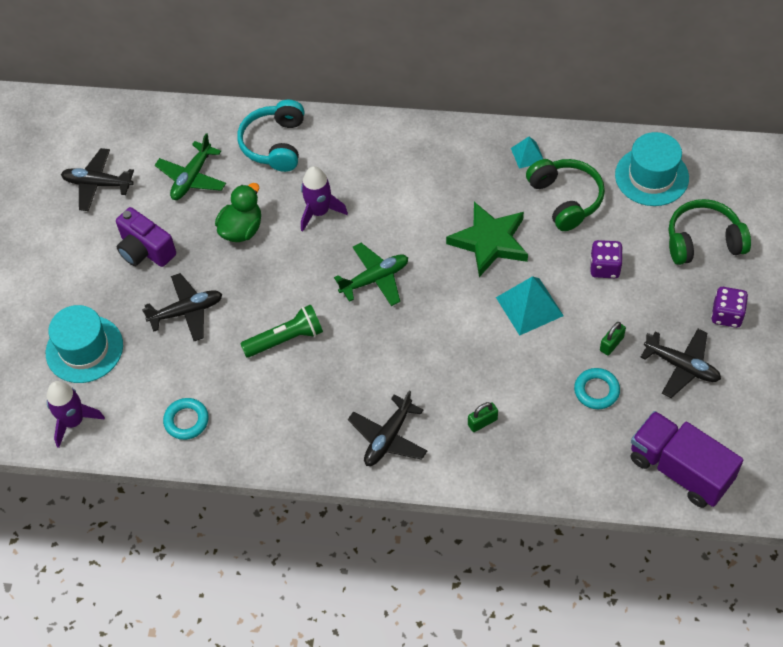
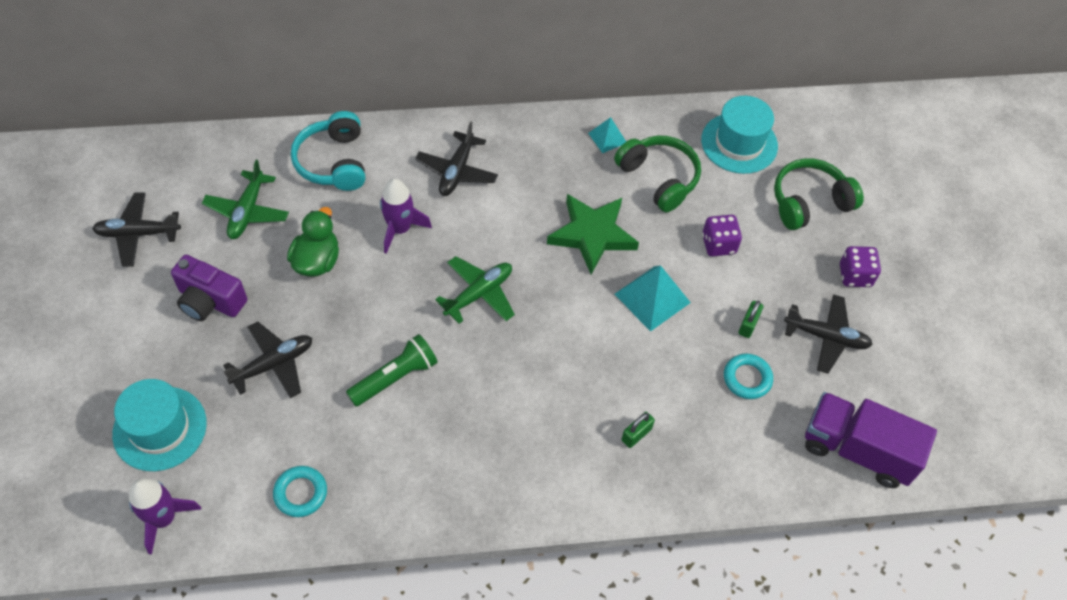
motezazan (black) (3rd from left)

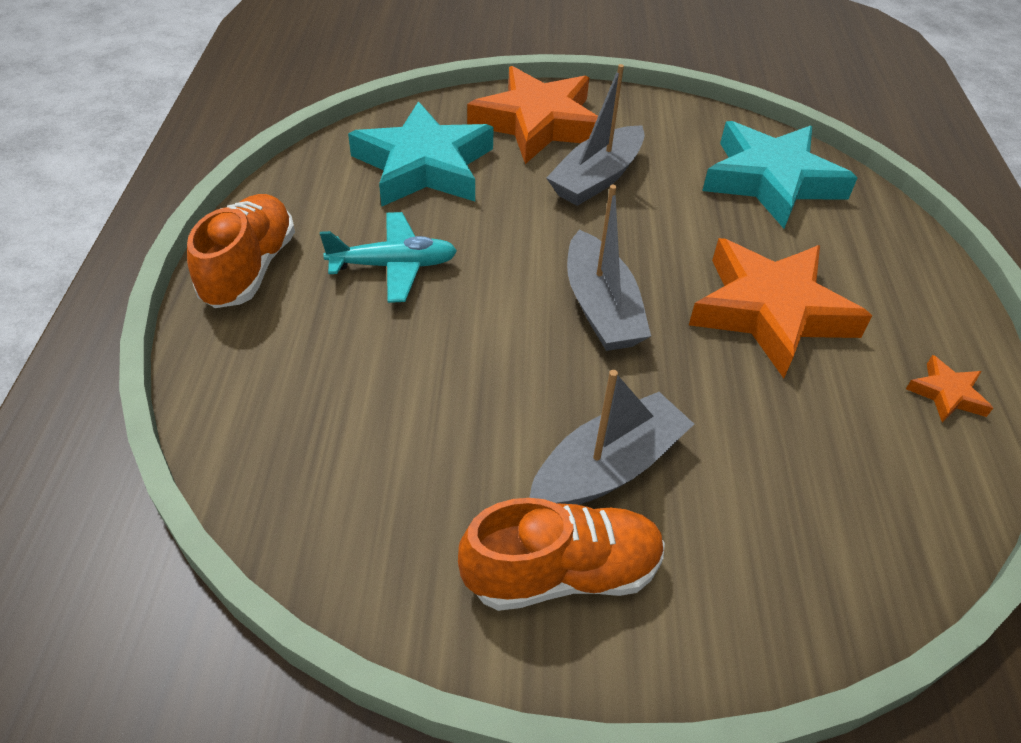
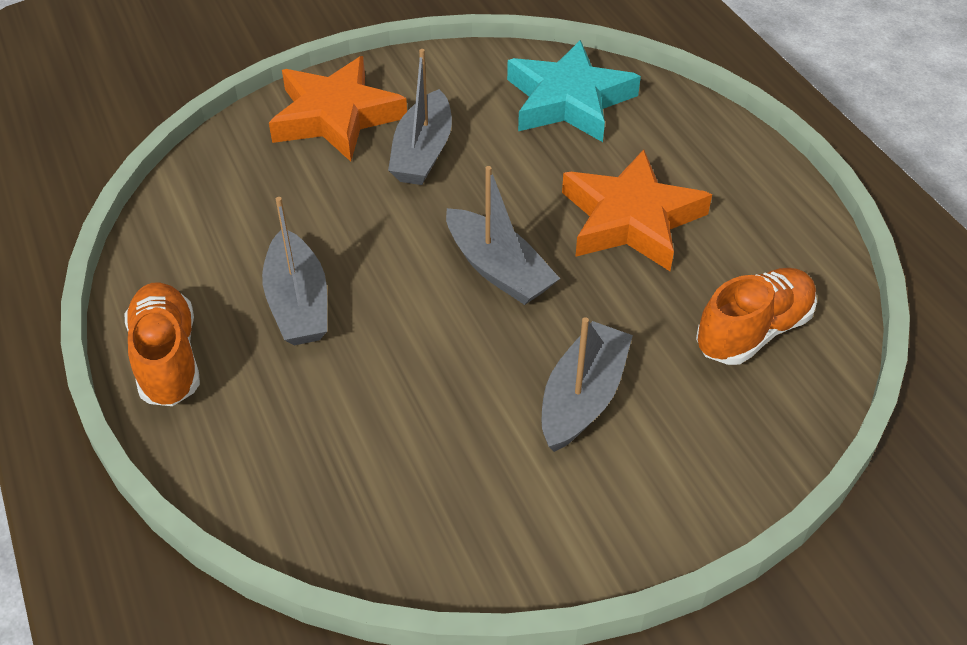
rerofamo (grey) (1st from left); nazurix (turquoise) (1st from left in the first image); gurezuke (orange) (2nd from left); nazurix (orange) (3rd from left in the first image)

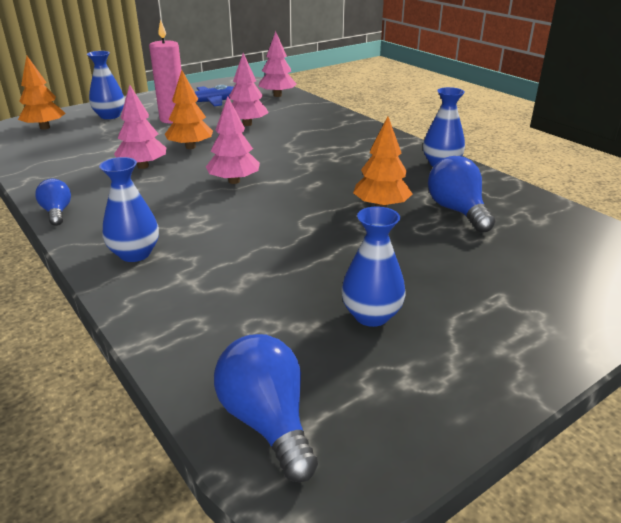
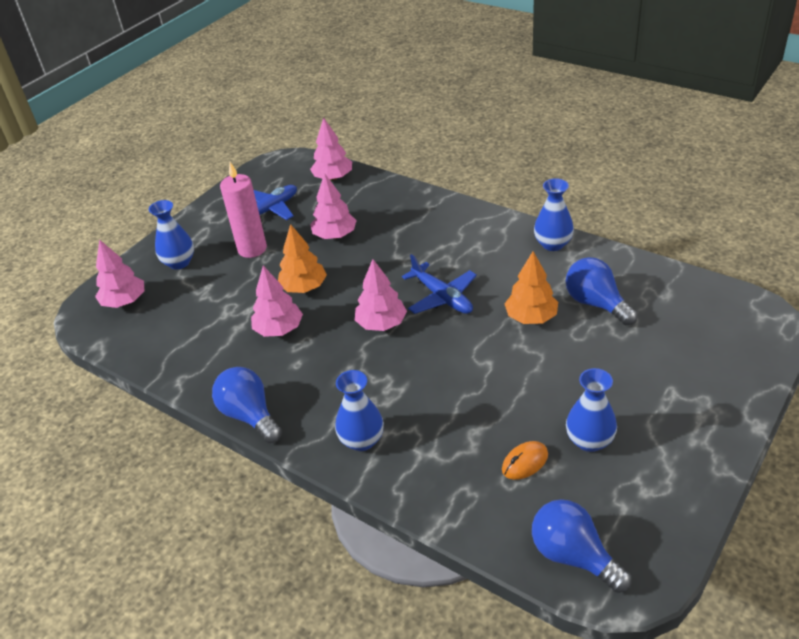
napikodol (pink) (1st from left); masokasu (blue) (1st from left); motezazan (blue) (2nd from left); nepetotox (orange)

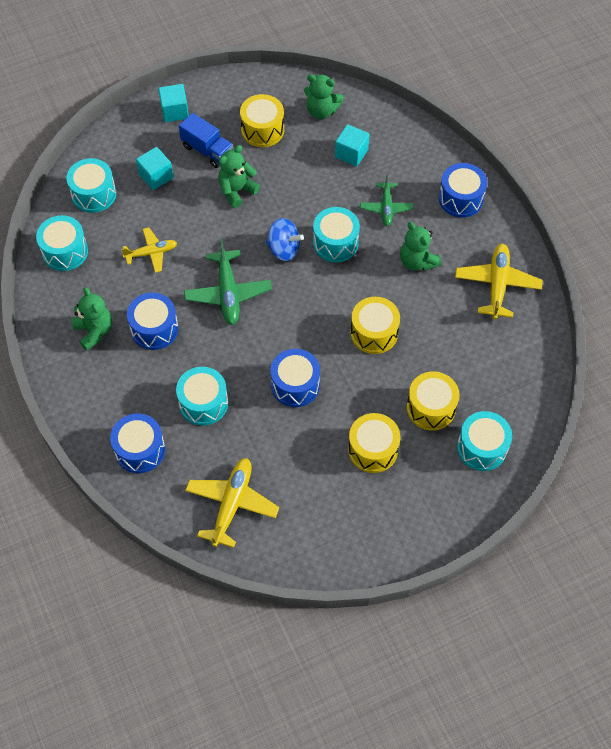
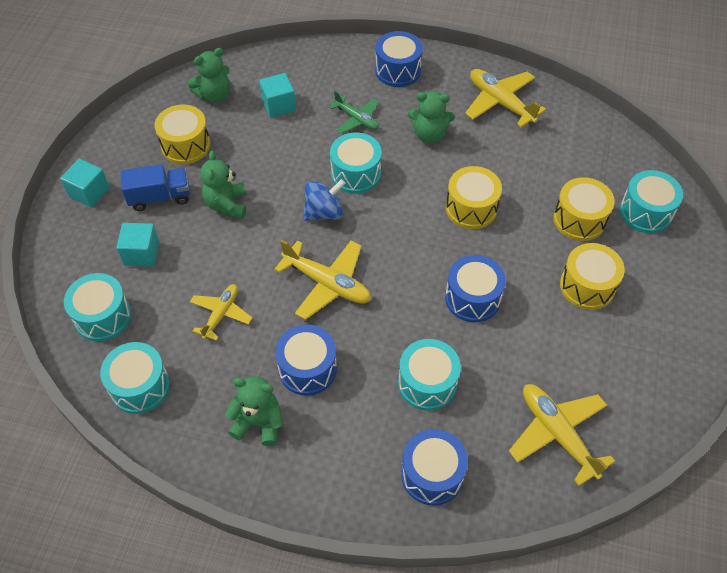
motezazan (yellow) (2nd from left)

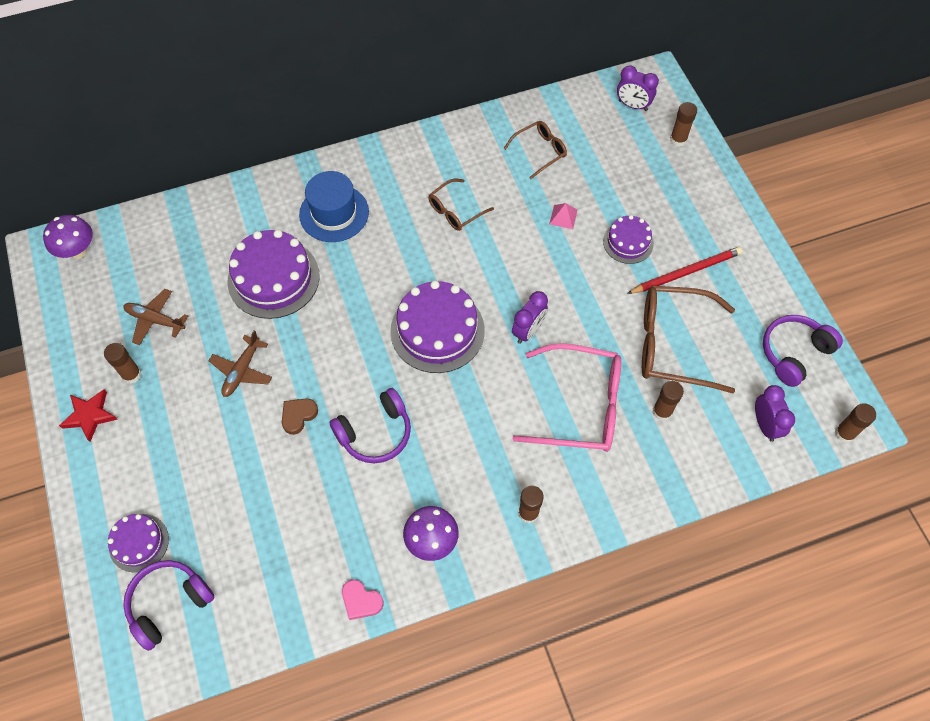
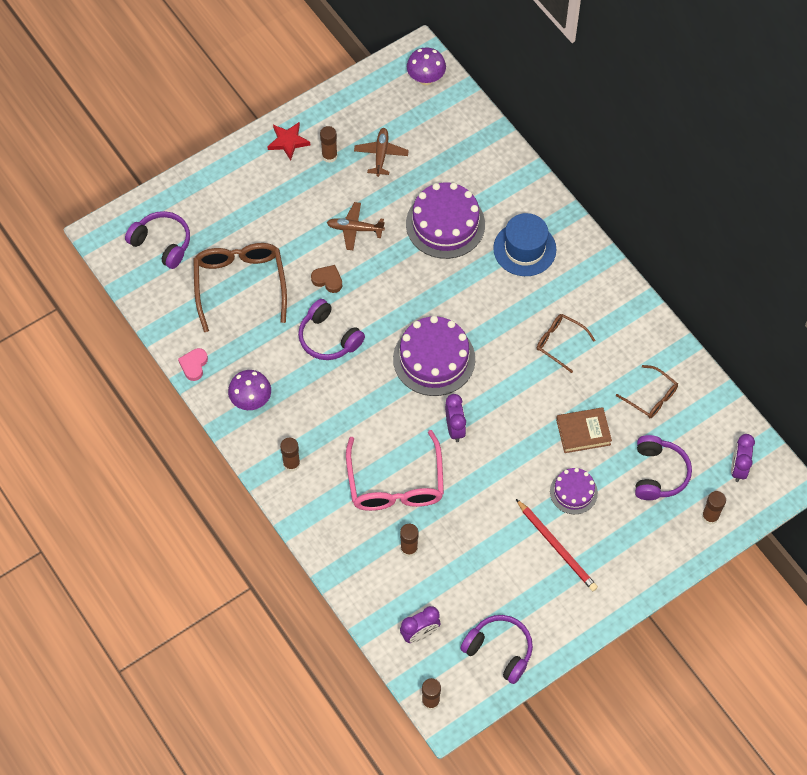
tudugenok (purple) (1st from left in the first image); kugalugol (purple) (2nd from left); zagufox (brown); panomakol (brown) (1st from left); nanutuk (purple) (4th from left)

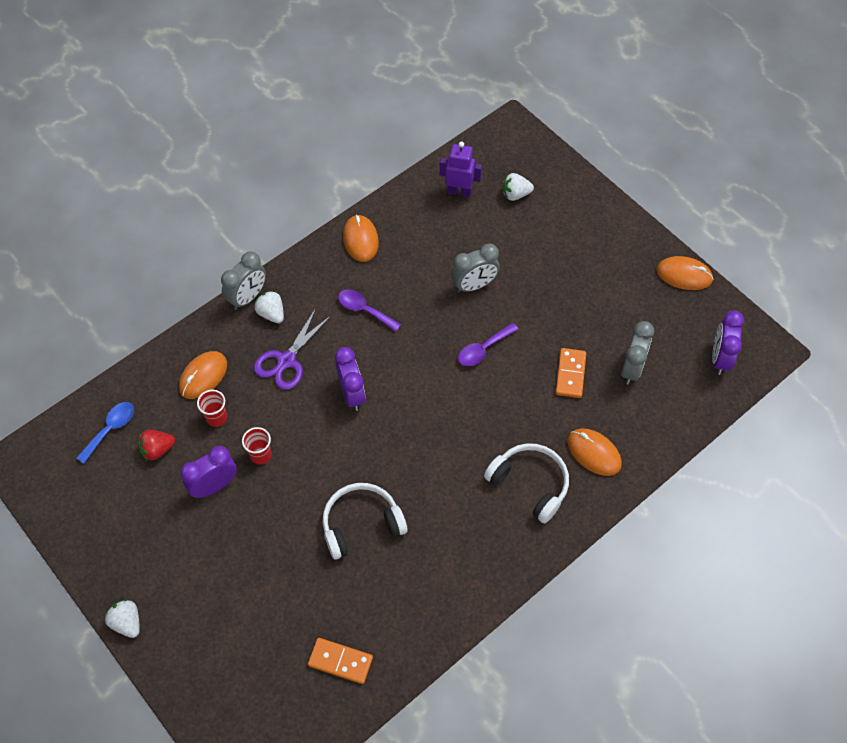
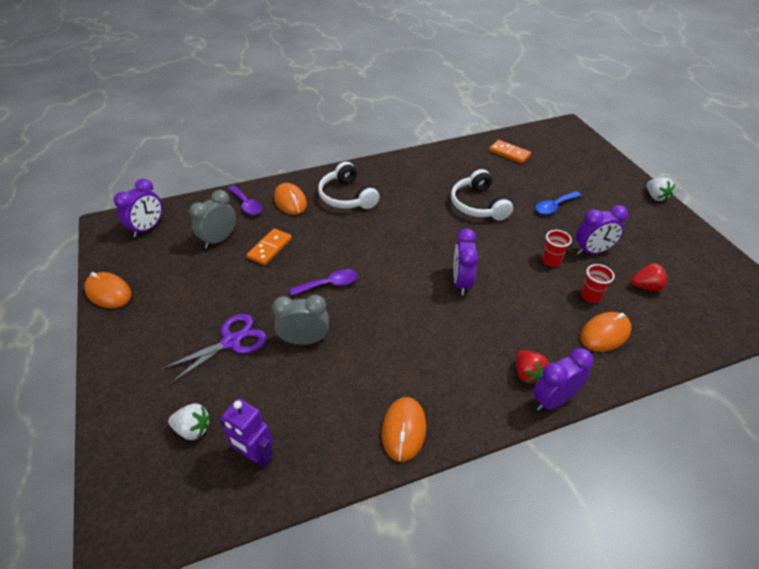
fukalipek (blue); kugalugol (purple) (3rd from left); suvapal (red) (1st from left); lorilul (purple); nanutuk (white) (2nd from left); fukalipek (purple) (1st from left)

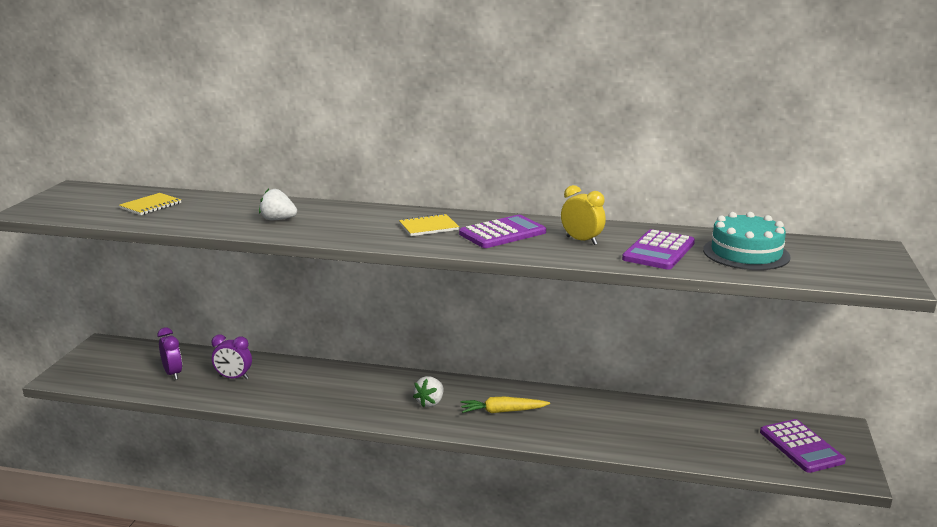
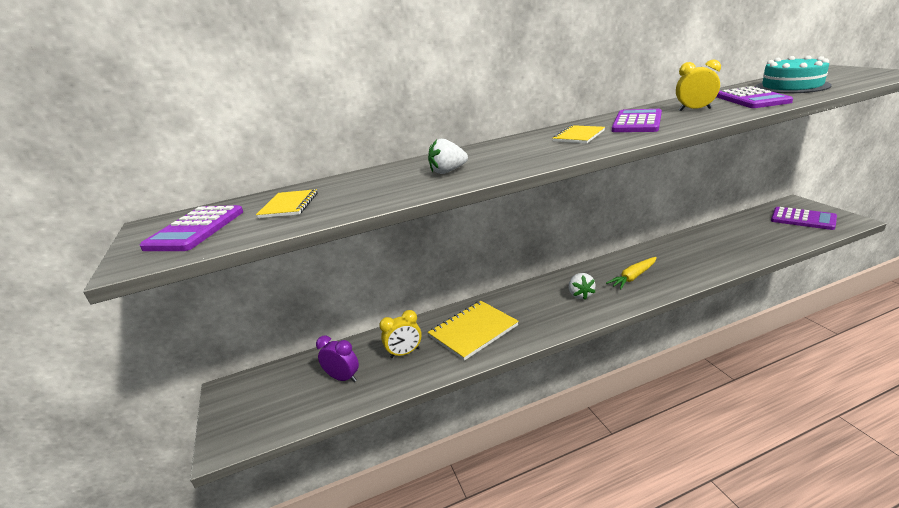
kugalugol (yellow) (1st from left); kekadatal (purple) (1st from left); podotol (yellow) (2nd from left)

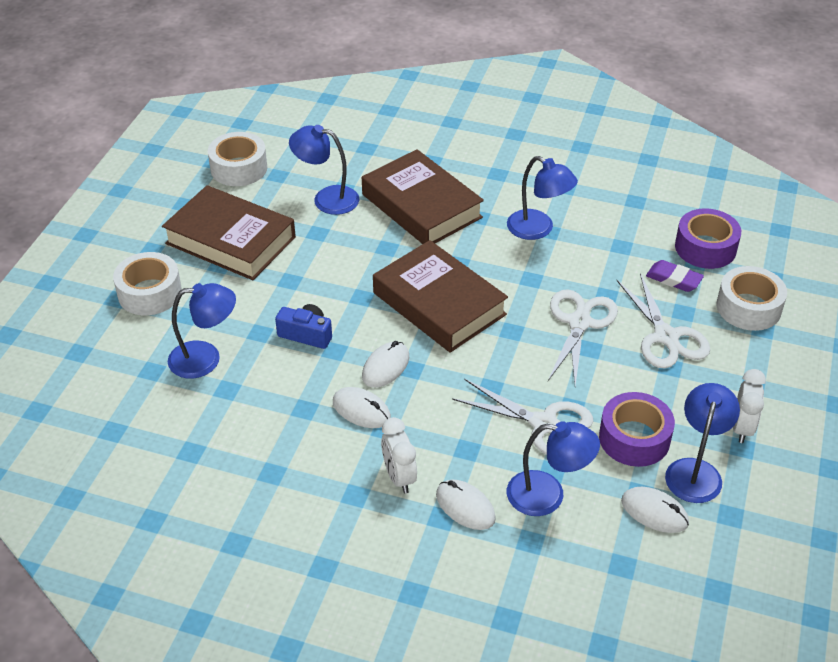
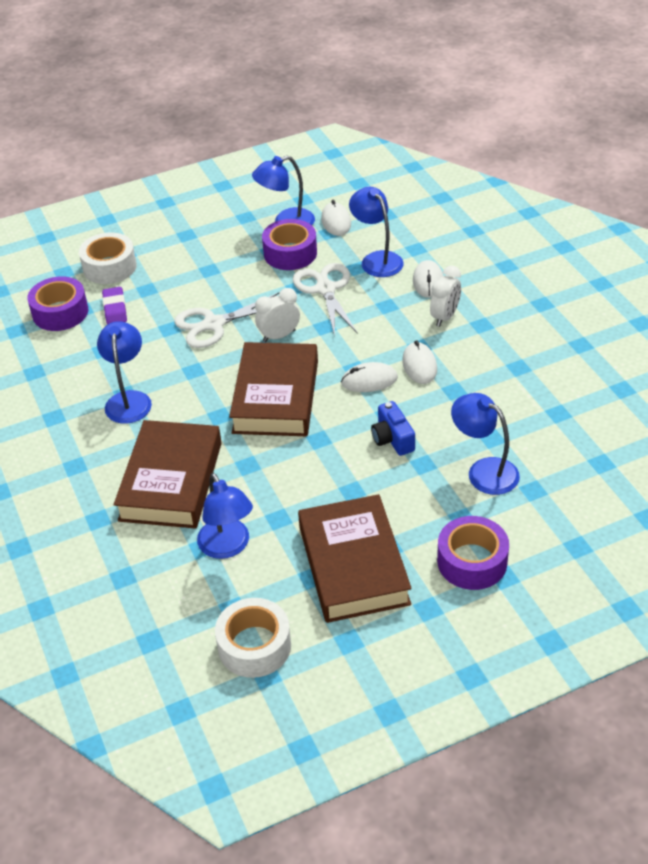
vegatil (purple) (3rd from left); lorilul (white) (3rd from left in the first image); kugalugol (white) (1st from left)

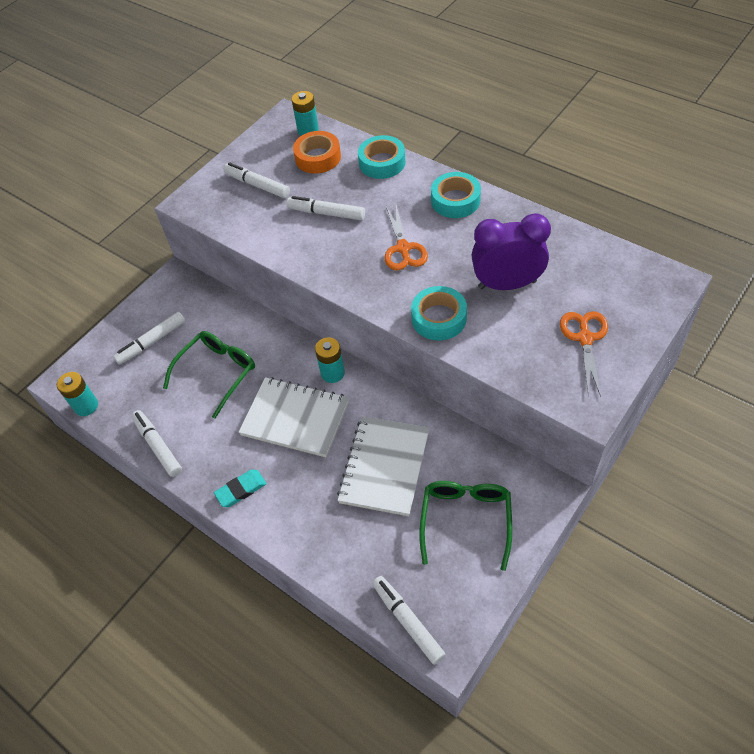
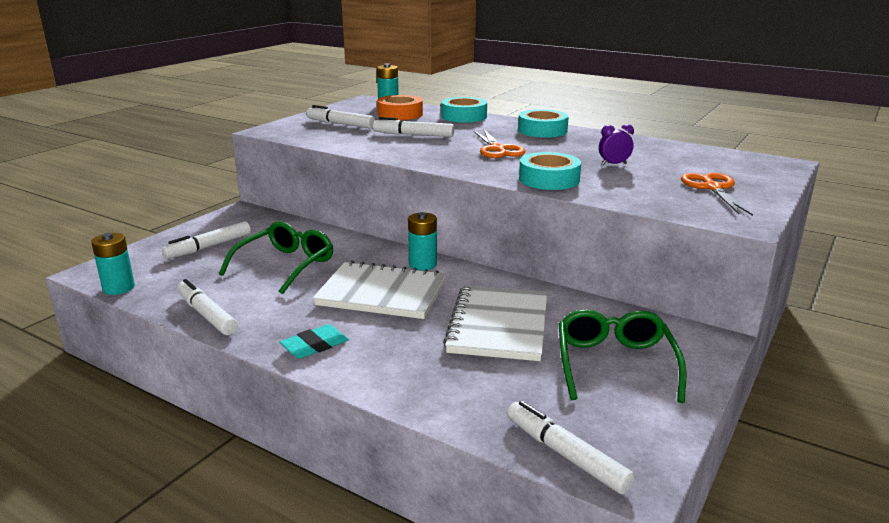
kugalugol (purple)

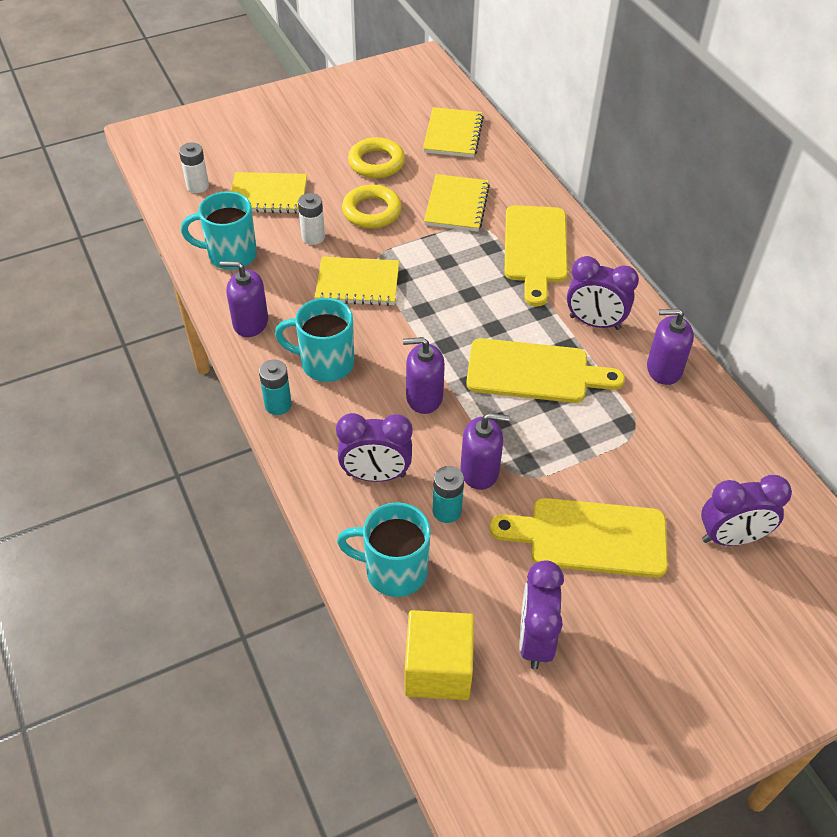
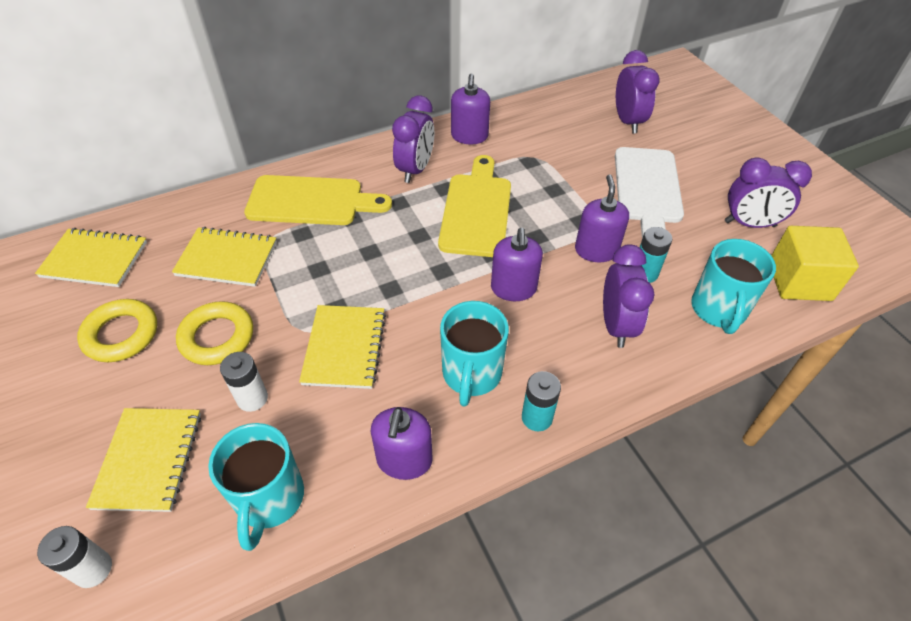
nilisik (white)

